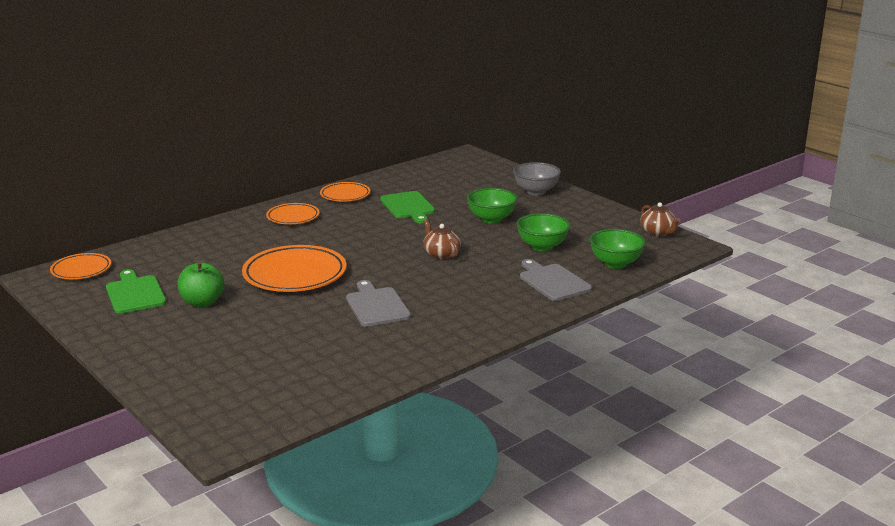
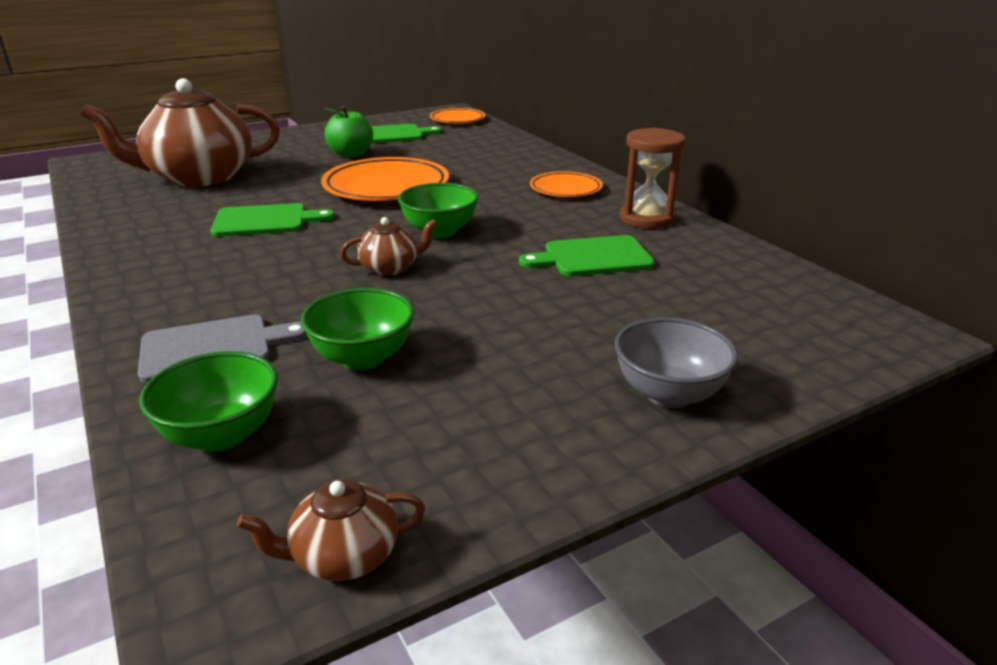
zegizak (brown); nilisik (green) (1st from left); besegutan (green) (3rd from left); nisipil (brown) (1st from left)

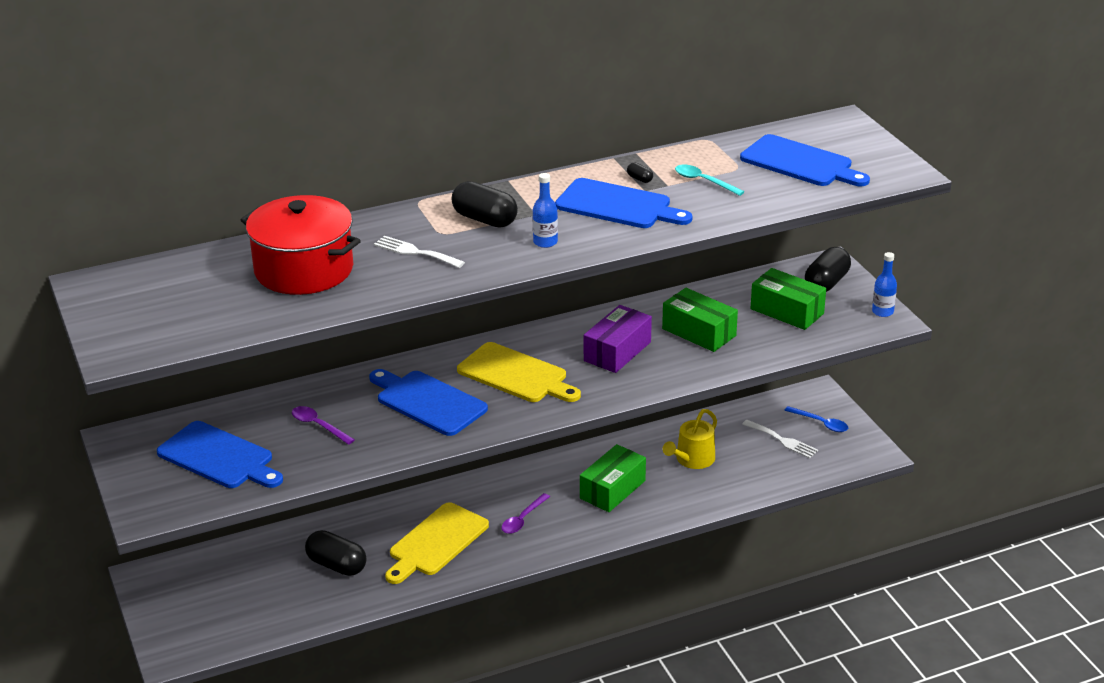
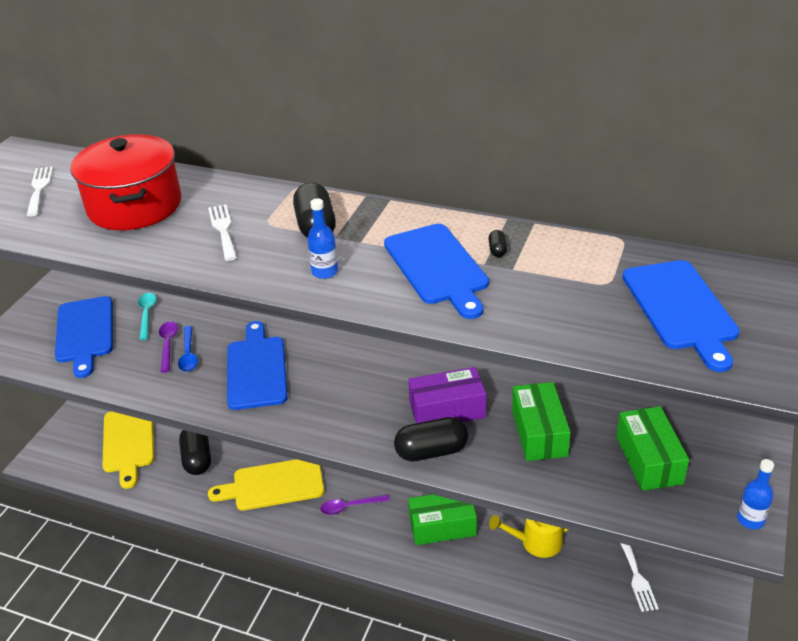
nilisik (yellow) (1st from left); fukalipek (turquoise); fukalipek (blue); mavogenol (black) (3rd from left); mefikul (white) (1st from left)

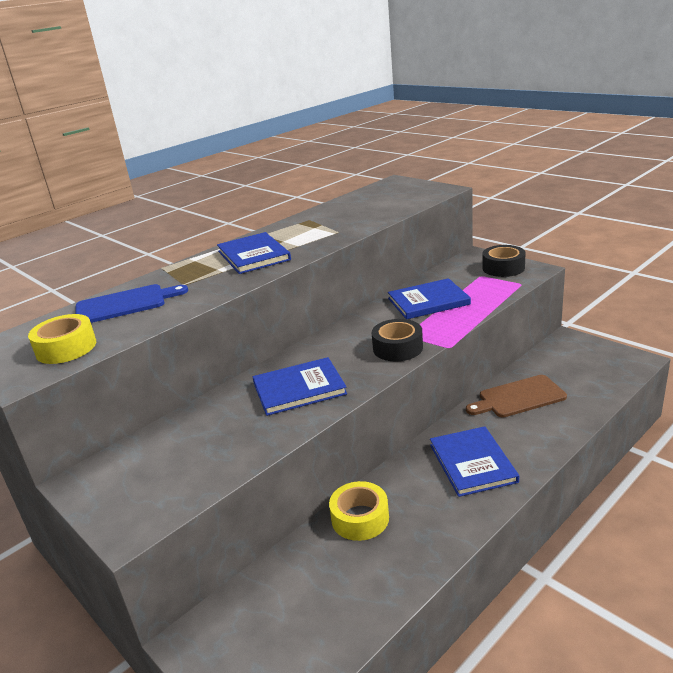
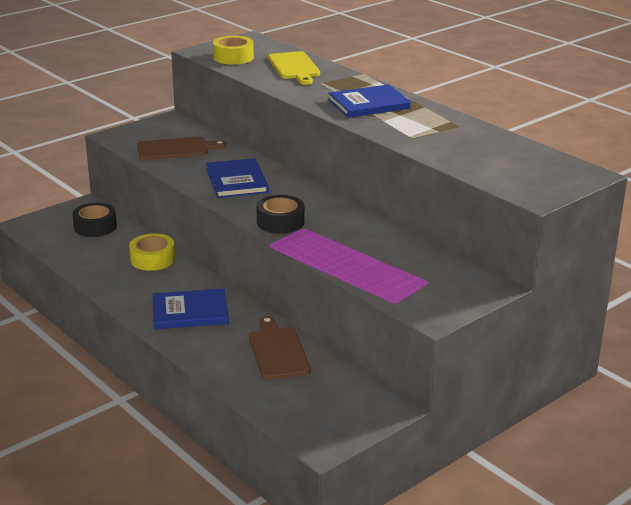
nilisik (yellow); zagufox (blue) (3rd from left in the first image); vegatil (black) (1st from left); nilisik (brown) (1st from left)

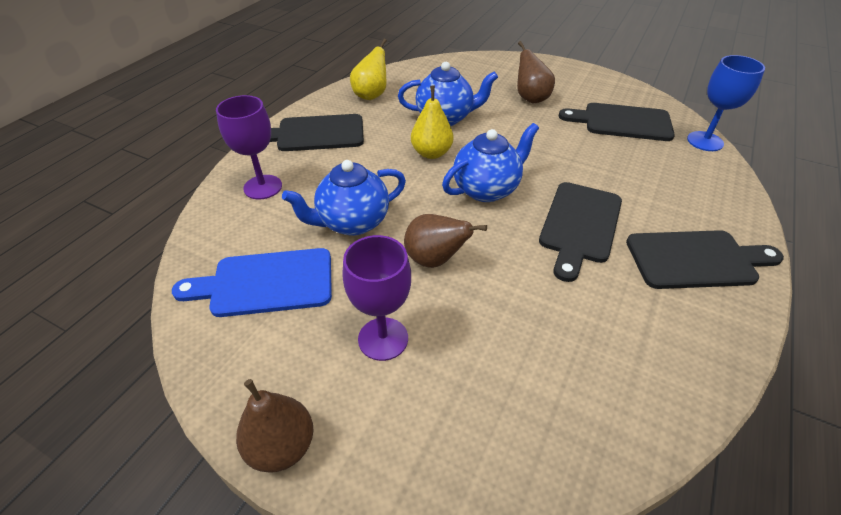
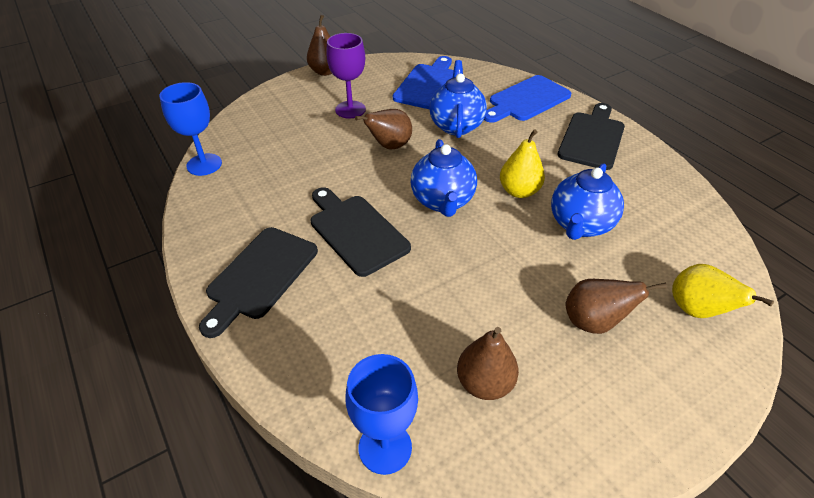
nilisik (blue) (2nd from left); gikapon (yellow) (2nd from left); gikapon (brown) (3rd from left); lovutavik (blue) (1st from left)

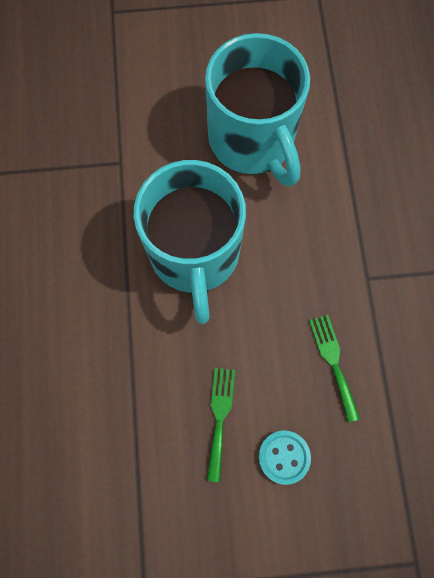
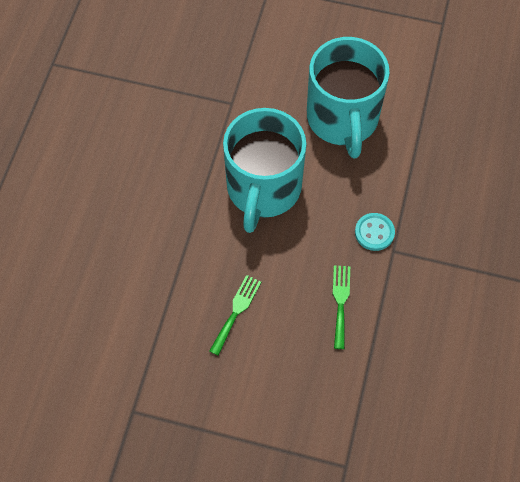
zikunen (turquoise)

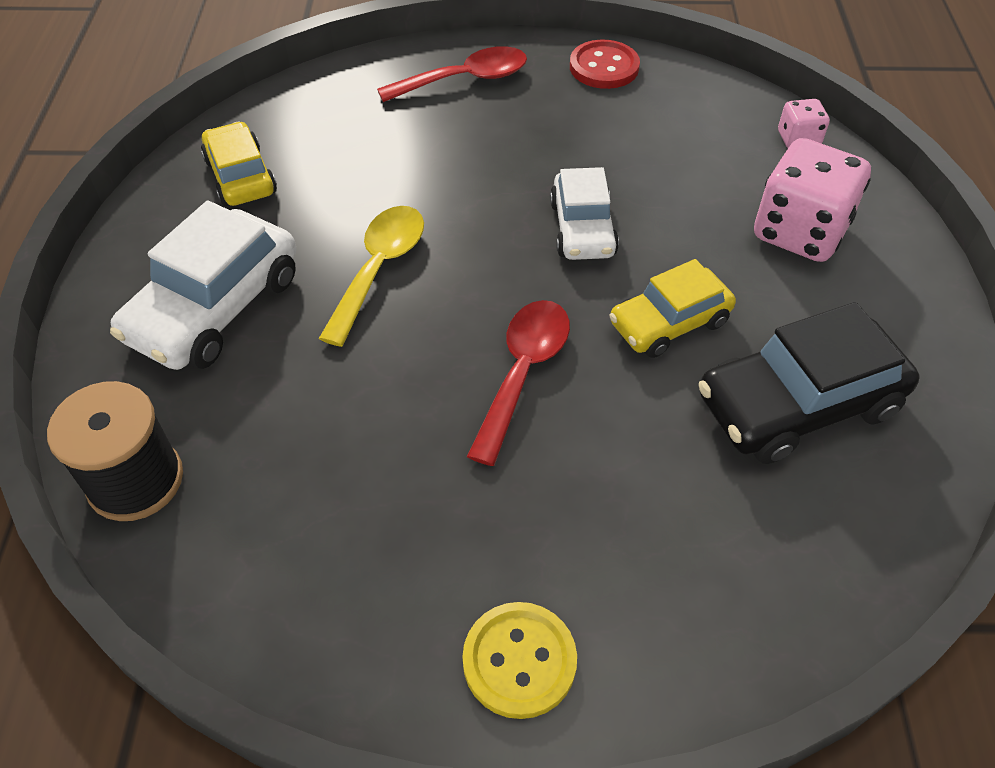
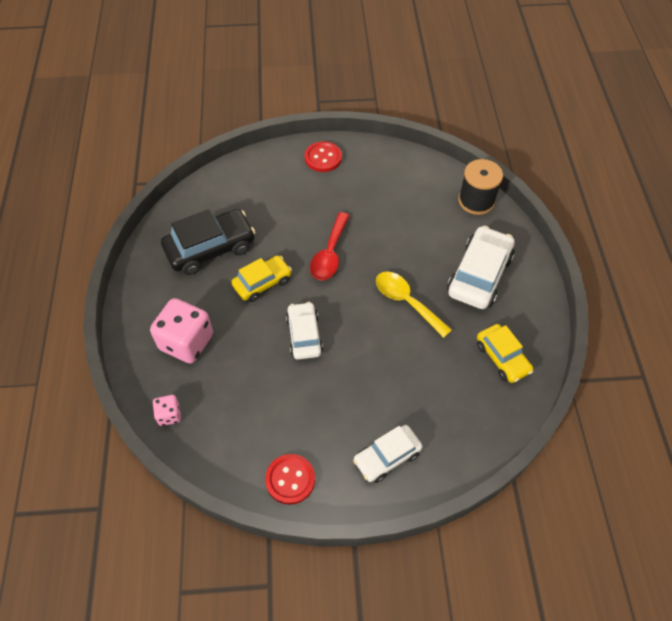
fukalipek (yellow); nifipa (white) (2nd from left); zikunen (red) (2nd from left)

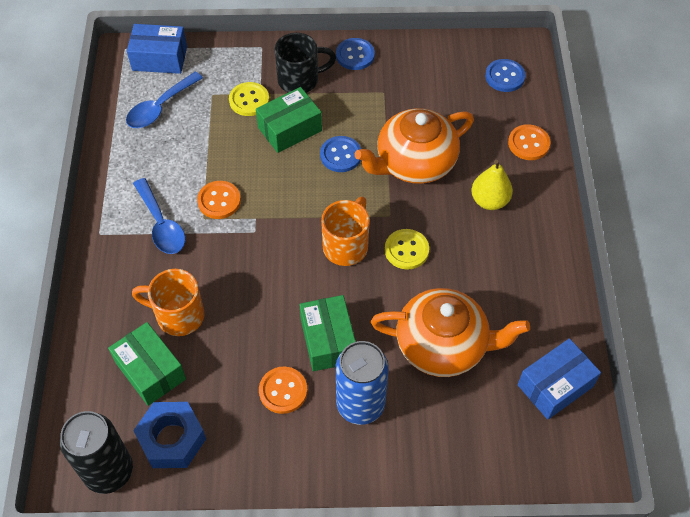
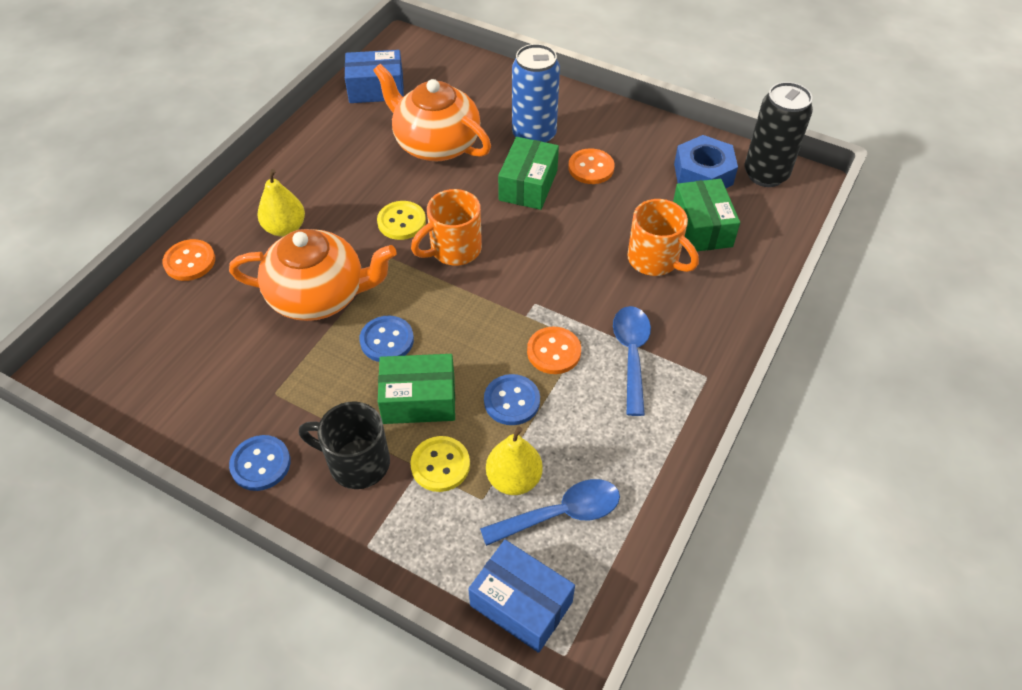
zikunen (blue) (3rd from left); gikapon (yellow) (2nd from left)

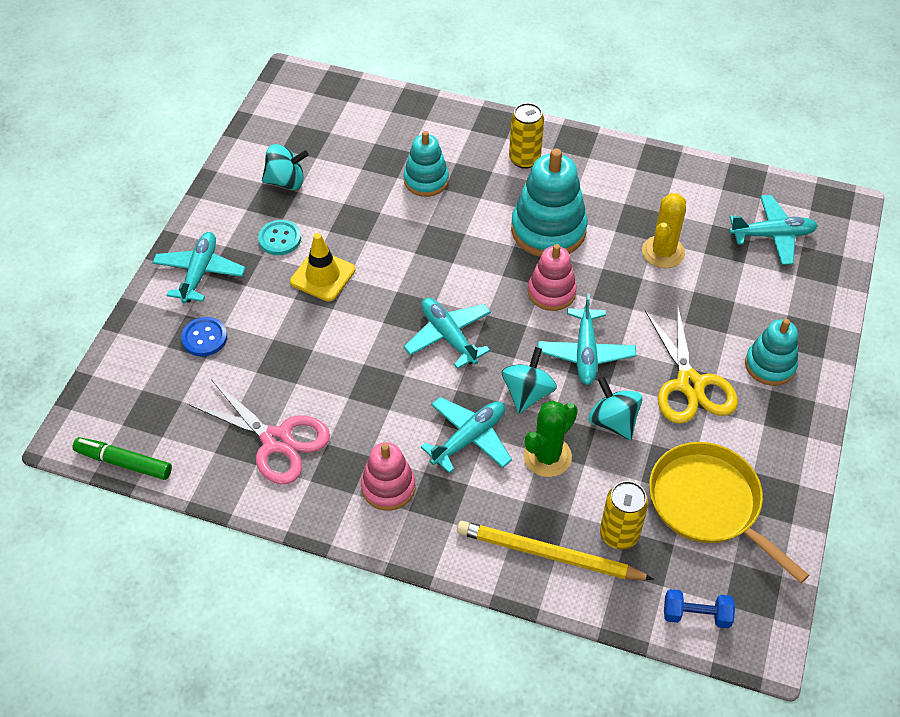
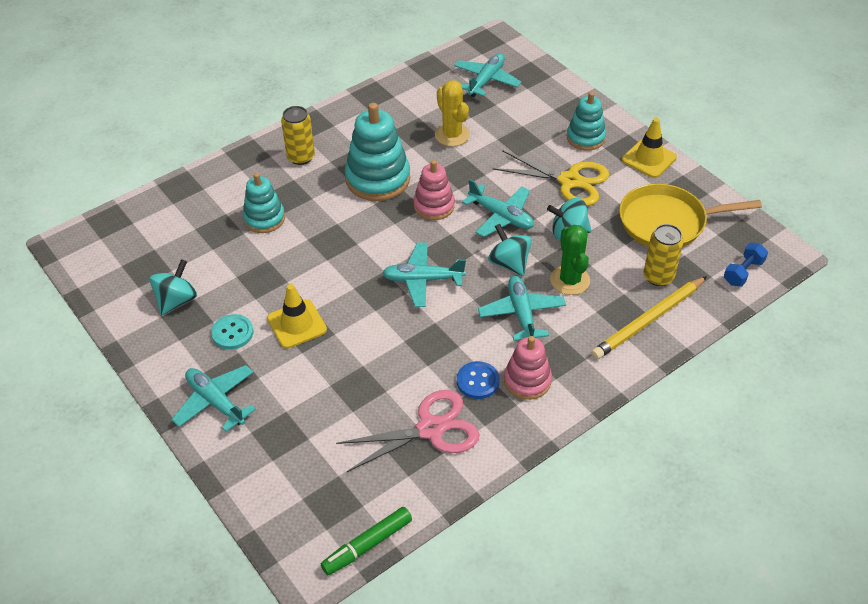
zikunen (blue); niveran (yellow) (2nd from left)

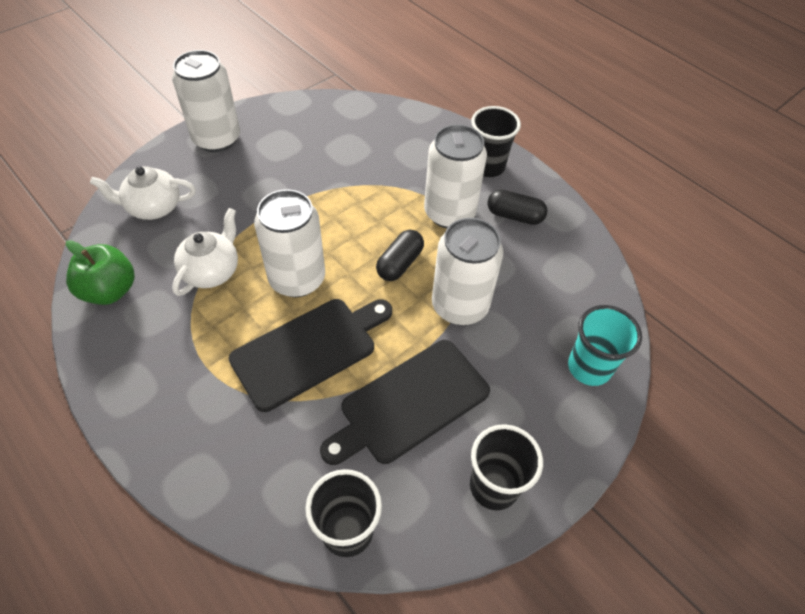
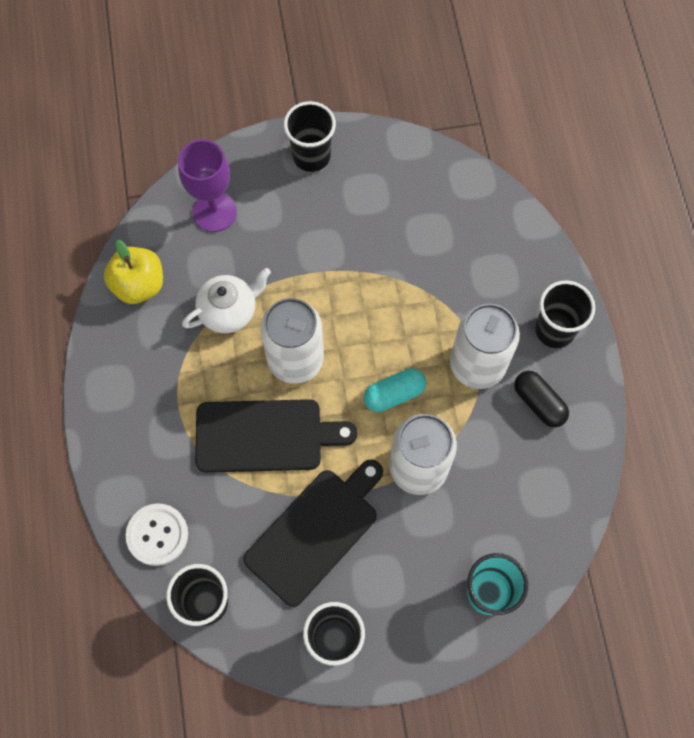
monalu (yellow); lovutavik (purple); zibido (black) (2nd from left); nilisik (black) (2nd from left); mavogenol (turquoise); zikunen (white)

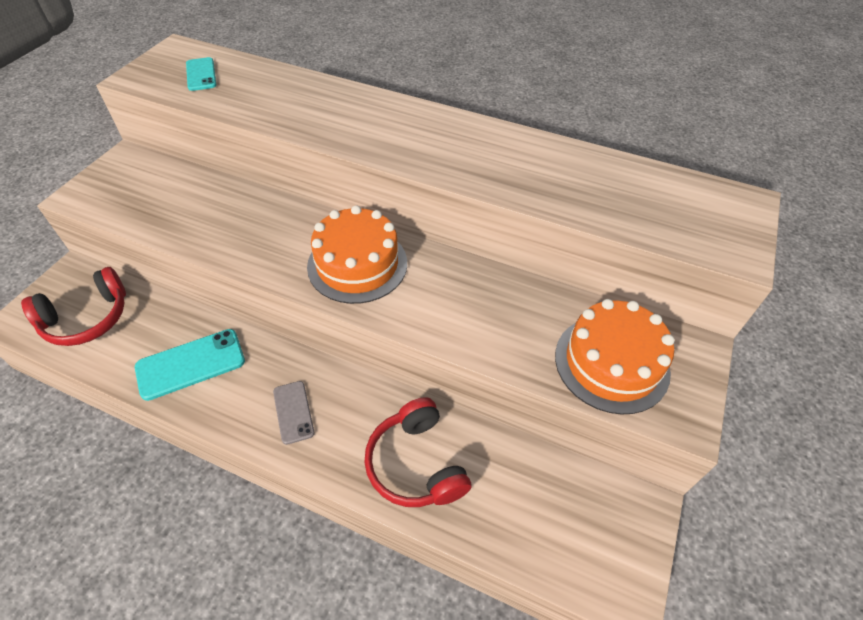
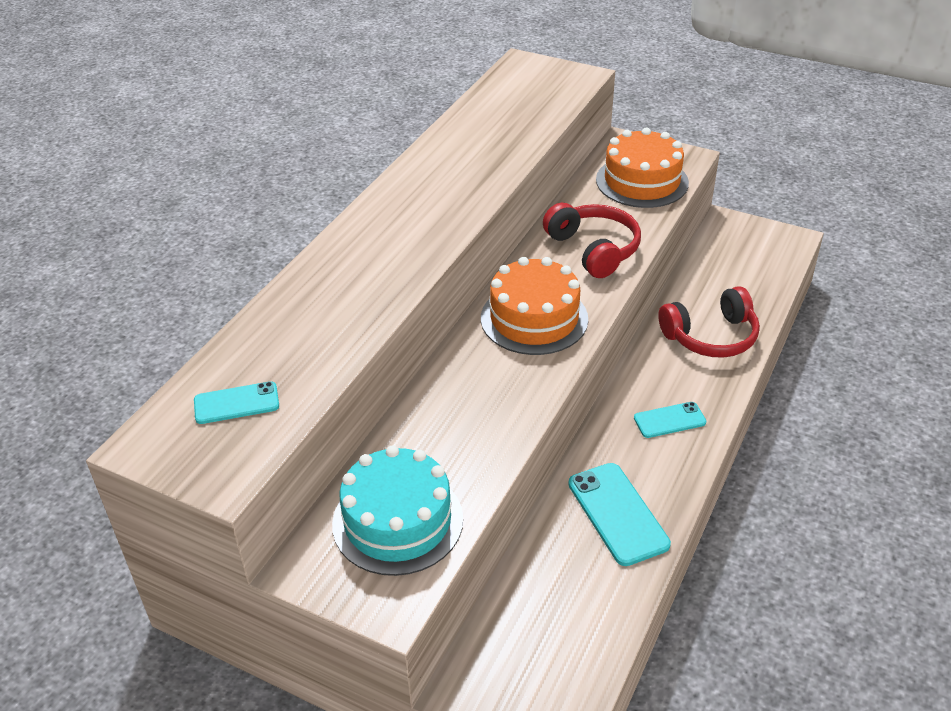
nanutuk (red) (1st from left); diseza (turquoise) (3rd from left); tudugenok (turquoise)

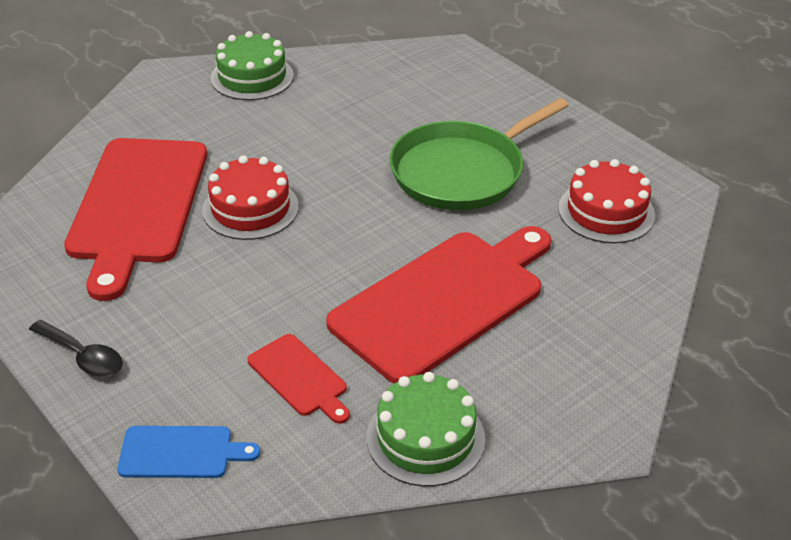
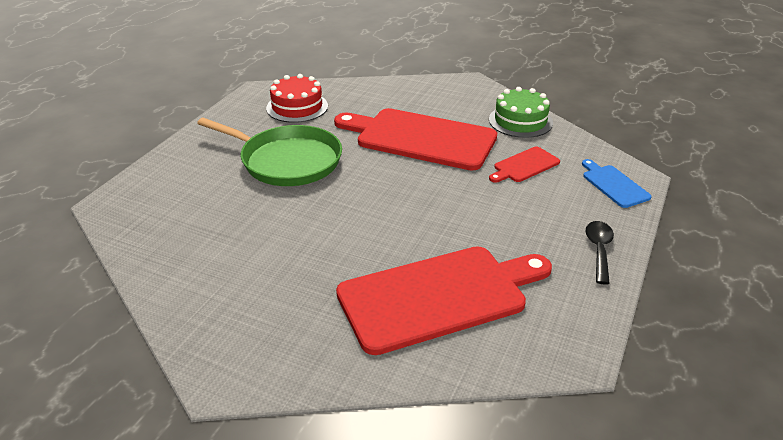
tudugenok (red) (1st from left in the first image); tudugenok (green) (1st from left in the first image); nilisik (red) (3rd from left)

